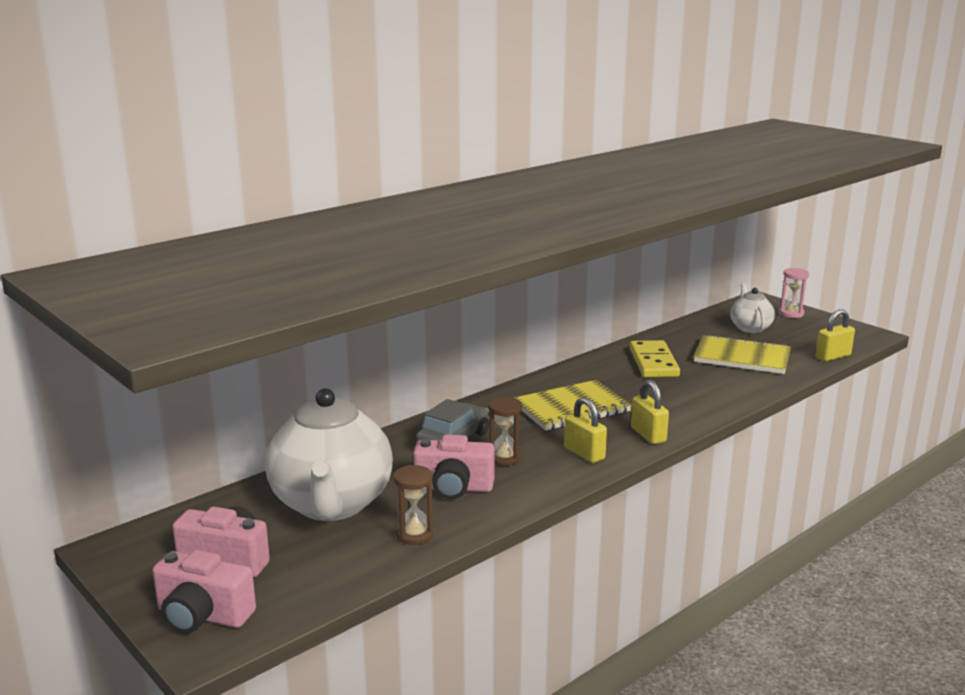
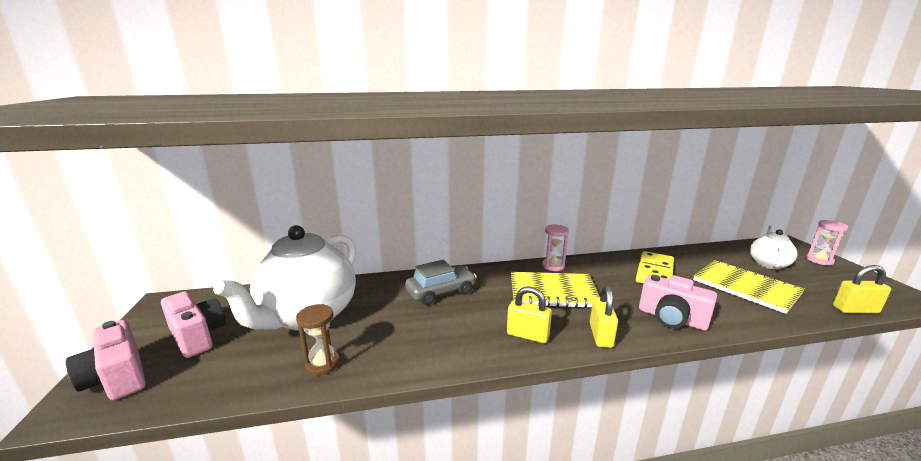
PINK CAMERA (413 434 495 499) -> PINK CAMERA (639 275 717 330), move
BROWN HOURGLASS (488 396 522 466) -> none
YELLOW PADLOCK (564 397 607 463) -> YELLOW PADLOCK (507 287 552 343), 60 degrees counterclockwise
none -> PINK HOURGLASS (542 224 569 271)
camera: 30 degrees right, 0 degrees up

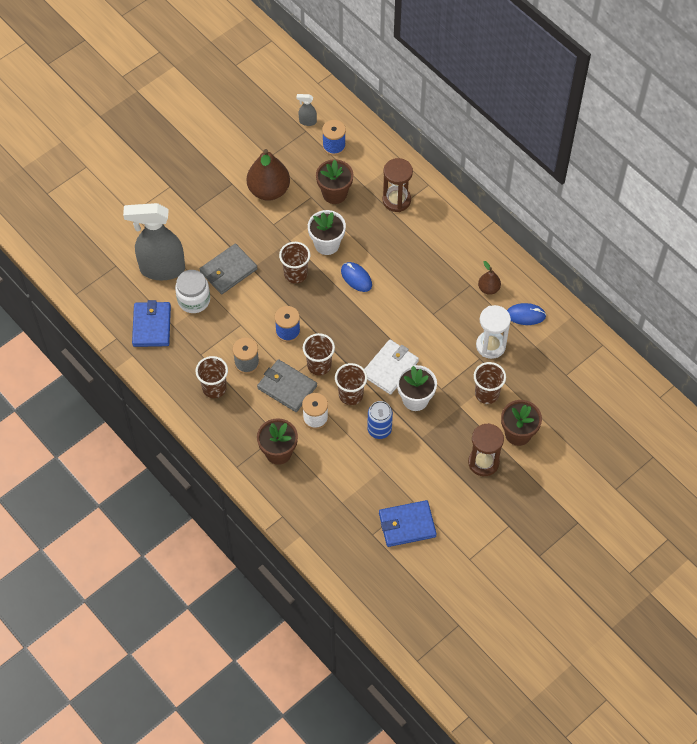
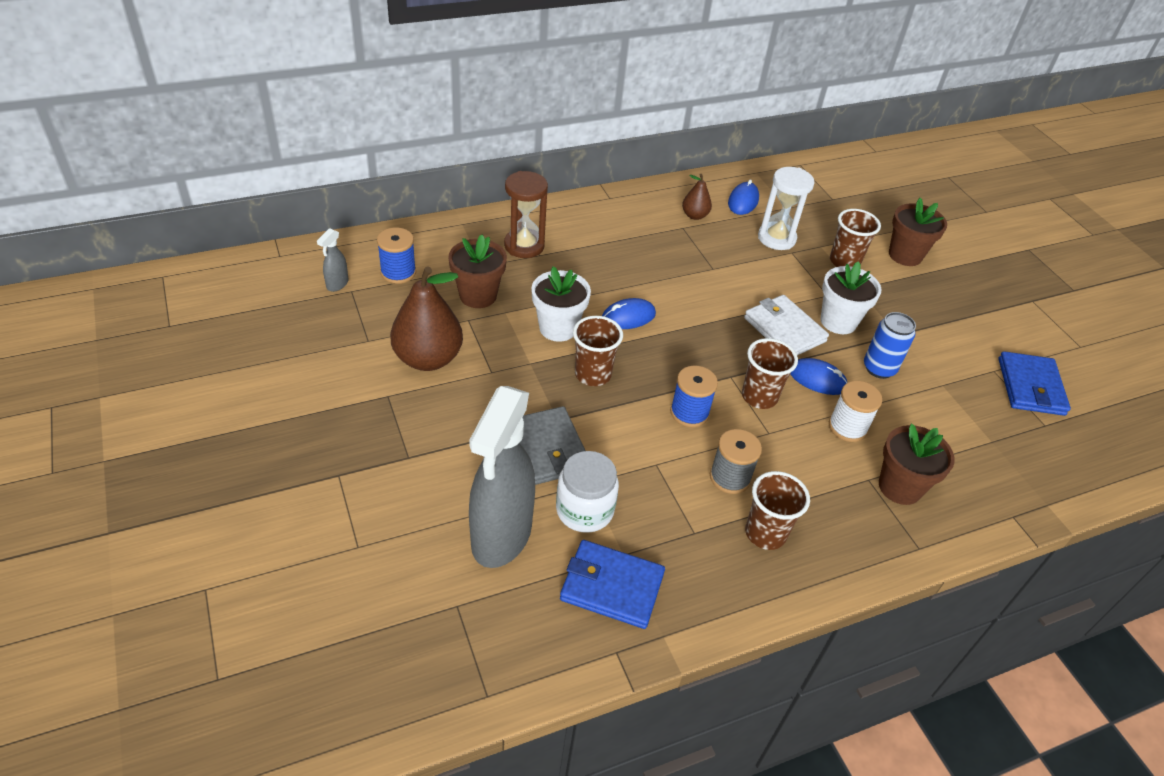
GREY WALLET (257 359 317 412) -> none
BROWN CUP (335 363 367 405) -> BLUE MOUSE (791 358 848 395)
BROWN HOURGLASS (468 423 504 476) -> none
camera: 75 degrees left, 15 degrees down

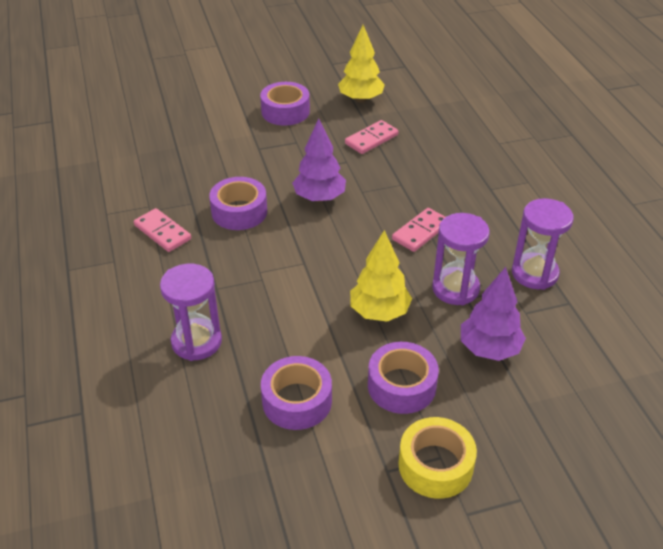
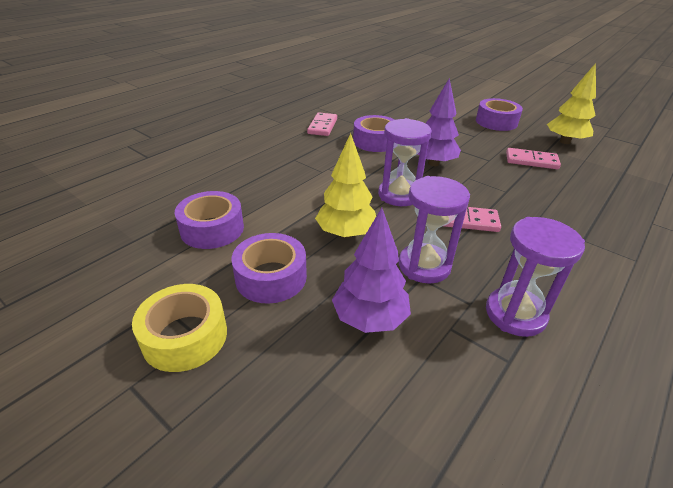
PURPLE HOURGLASS (160 264 222 361) -> PURPLE HOURGLASS (378 118 432 206), move
camera: 55 degrees right, 5 degrees down

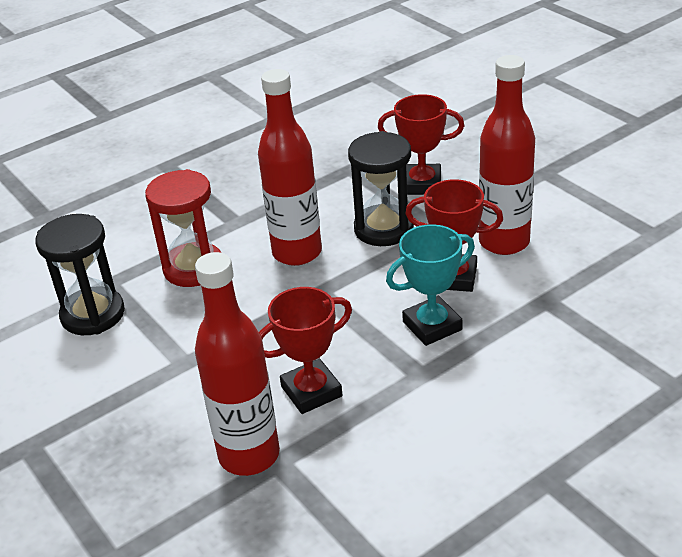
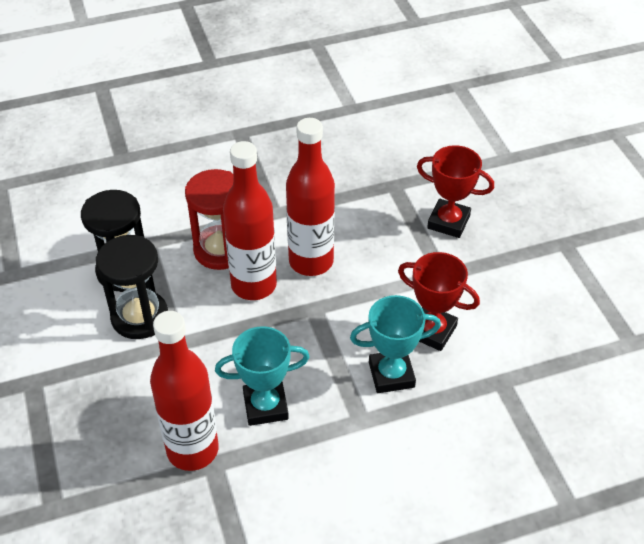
RED TROPHY (259 287 352 414) -> TURQUOISE TROPHY (215 326 310 426)
BLACK HOURGLASS (348 131 414 246) -> BLACK HOURGLASS (96 235 168 339), move
RED BOTTLE (479 55 535 255) -> RED BOTTLE (223 141 277 300), move
camera: 15 degrees right, 10 degrees up

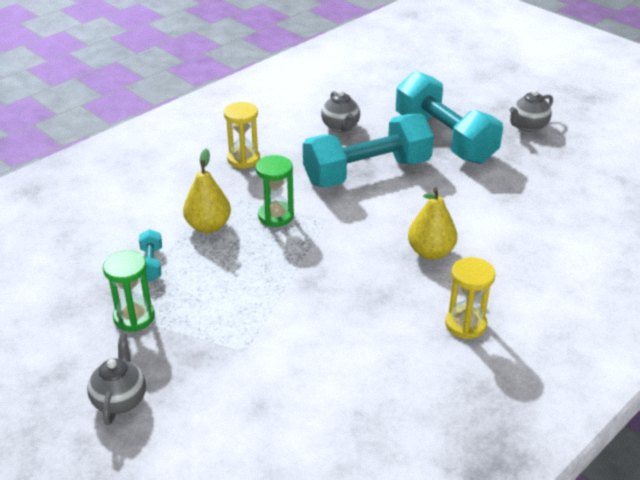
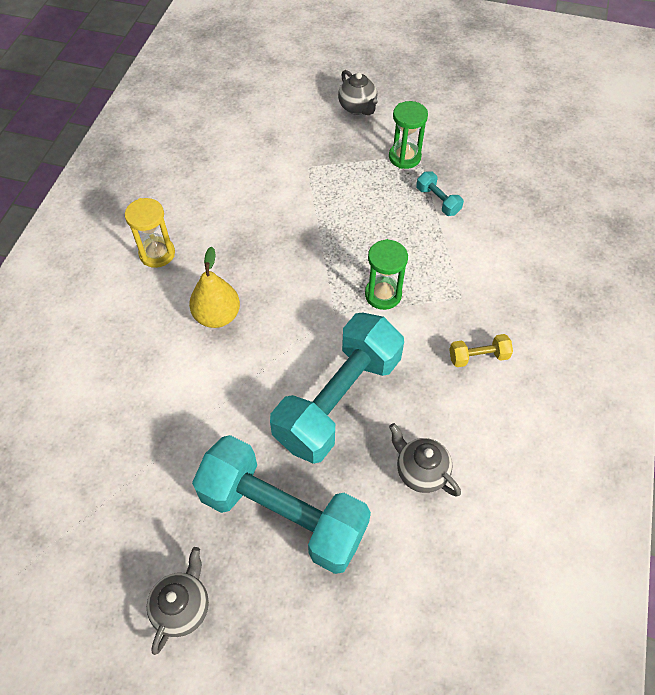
YELLOW PEAR (183 149 231 233) -> none
YELLOW HOURGLASS (224 102 260 169) -> YELLOW DUMBBELL (449 334 513 367)
camera: 150 degrees right, 20 degrees up

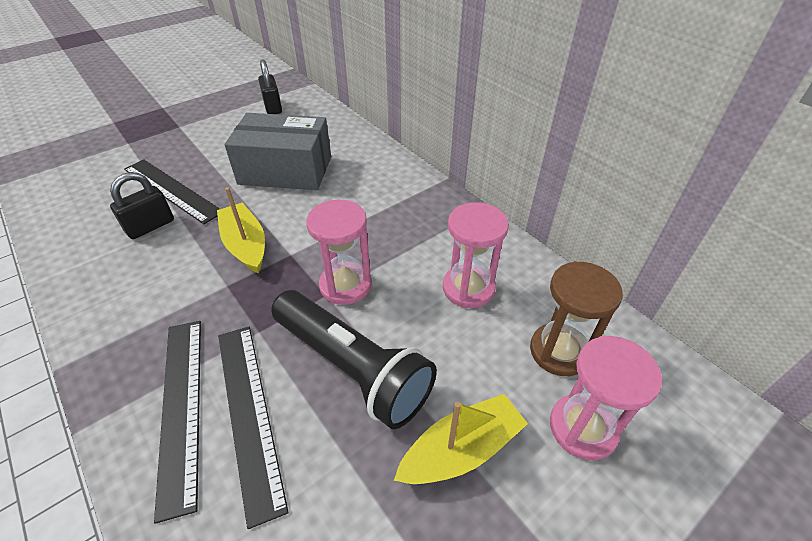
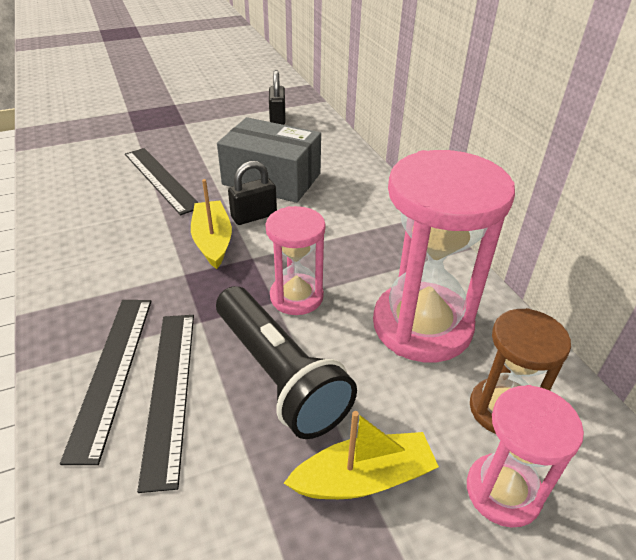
BLACK PADLOCK (110 172 174 239) -> BLACK PADLOCK (228 161 277 225), move
PINK HOURGLASS (443 202 509 308) -> PINK HOURGLASS (373 150 515 362), x1.76
camera: 15 degrees right, 5 degrees down

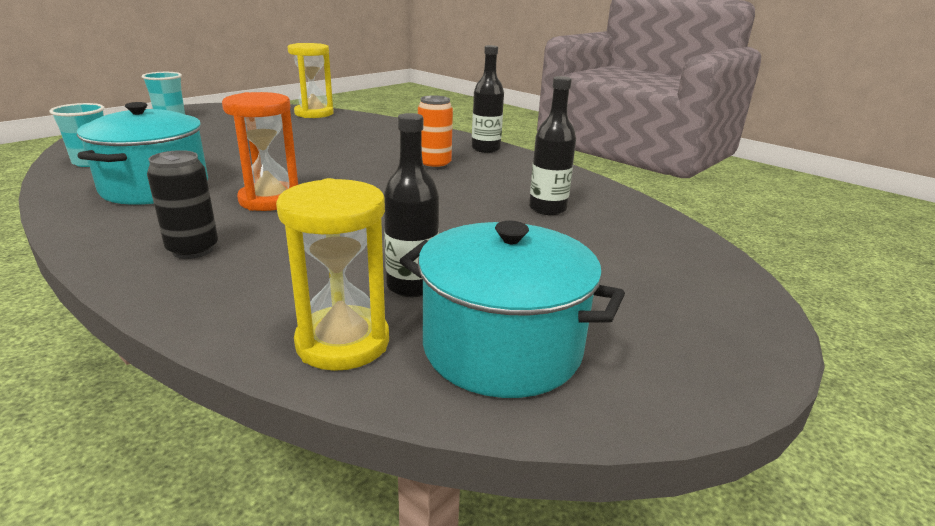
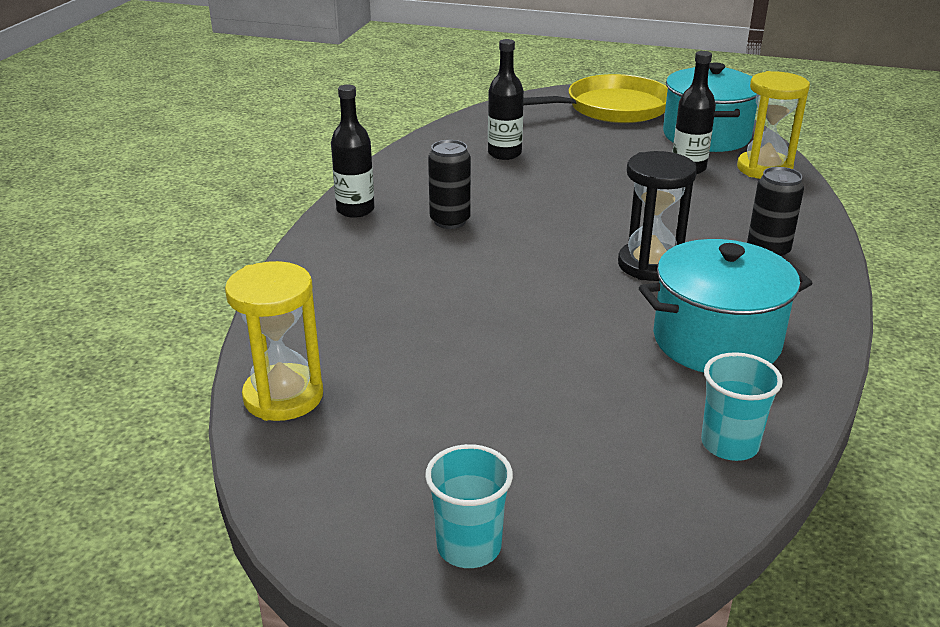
ORANGE HOURGLASS (222 92 298 211) -> BLACK HOURGLASS (618 151 697 281)
ORANGE CAN (418 96 453 170) -> BLACK CAN (428 140 471 229)
none -> YELLOW PAN (523 74 668 123)
camera: 115 degrees left, 5 degrees up

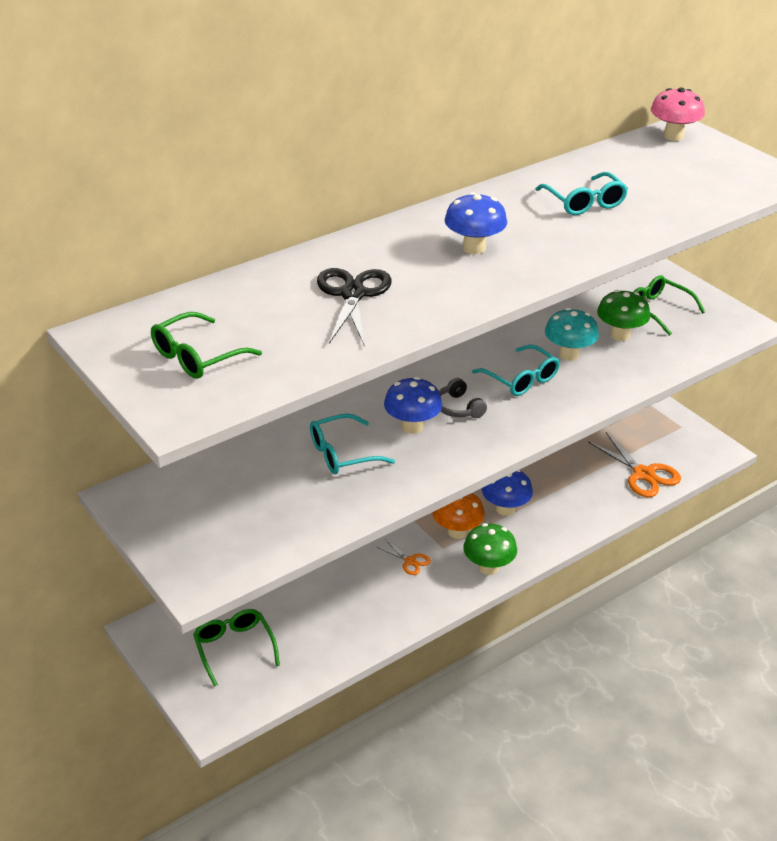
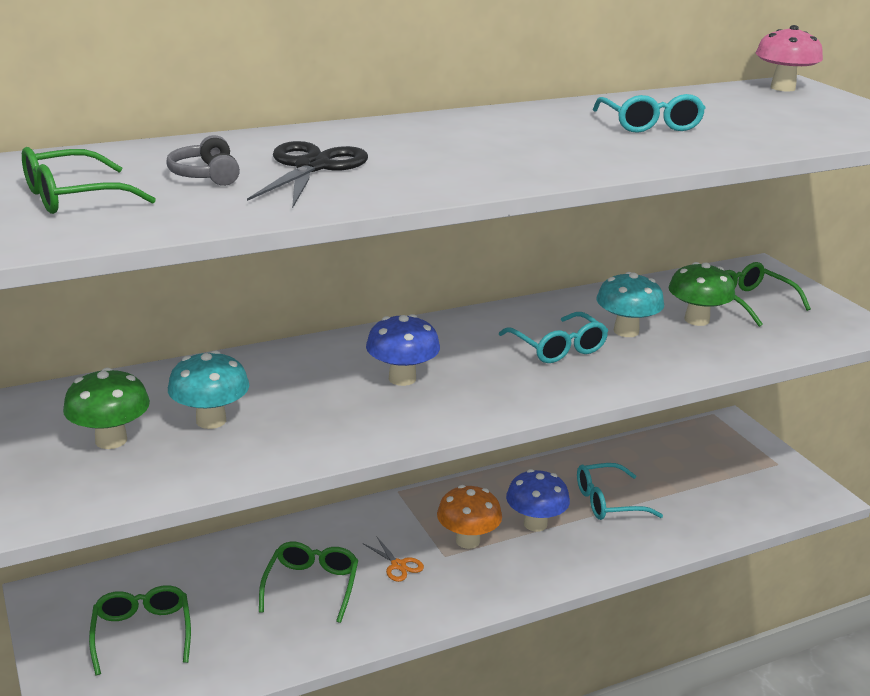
TURQUOISE GLASSES (310 414 395 474) -> TURQUOISE GLASSES (577 463 663 520), move
GREY HEADPHONES (439 378 487 418) -> GREY HEADPHONES (166 135 240 186), move
BLUE MUSHROOM (445 192 507 254) -> none
GREEN MUSHROOM (463 523 517 575) -> GREEN MUSHROOM (63 368 150 449), move
ORANGE SCISSORS (588 432 681 497) -> none
none -> TURQUOISE MUSHROOM (168 351 249 429)
none -> GREEN GLASSES (259 542 358 623)
camera: 10 degrees right, 10 degrees down

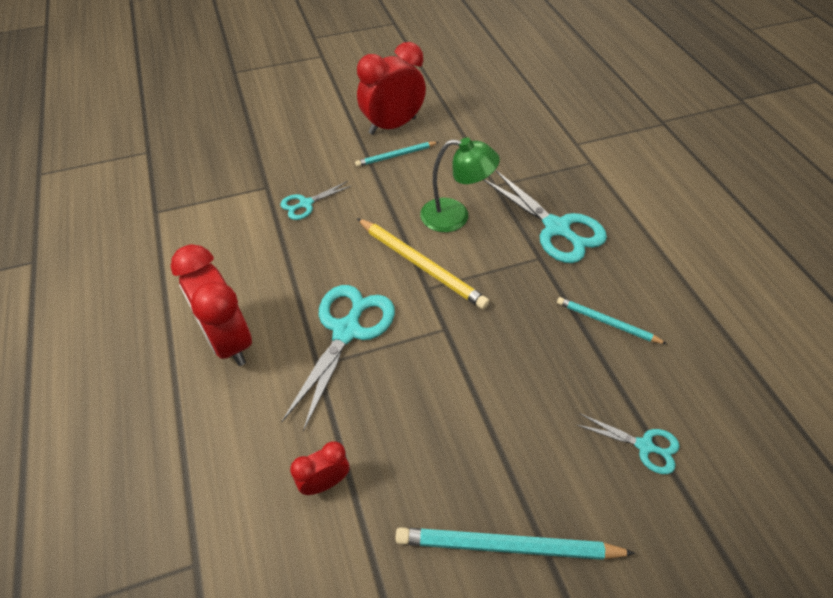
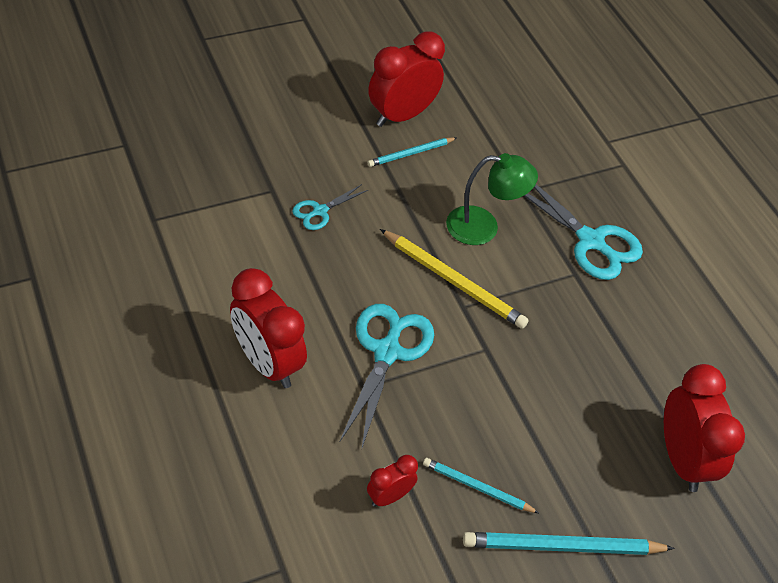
TURQUOISE PENCIL (557 297 667 344) -> TURQUOISE PENCIL (423 458 539 513), move
TURQUOISE SCISSORS (577 414 680 474) -> RED CLOCK (664 364 745 492)
camera: 10 degrees left, 0 degrees up

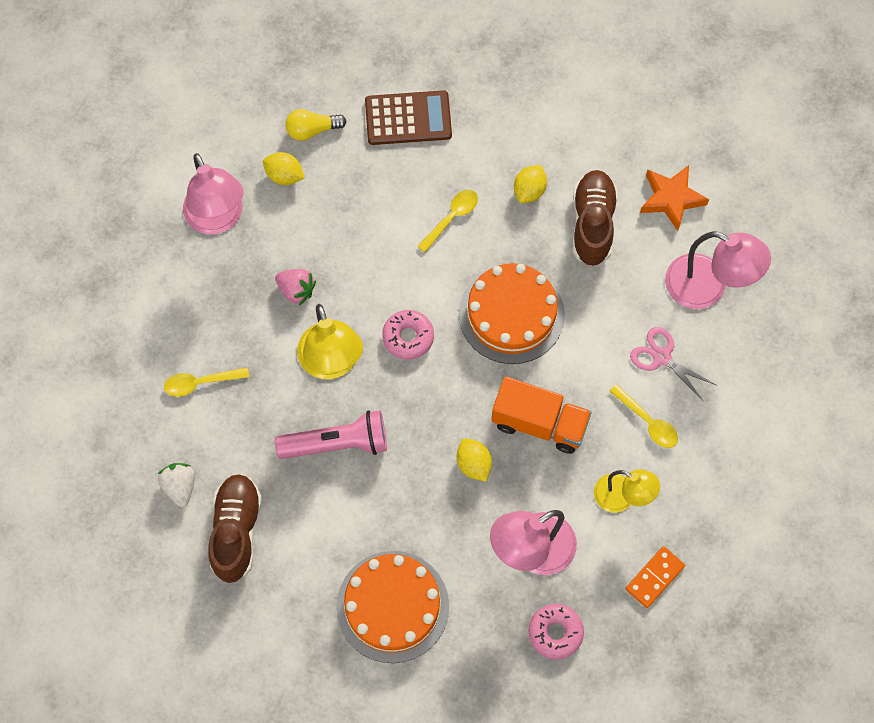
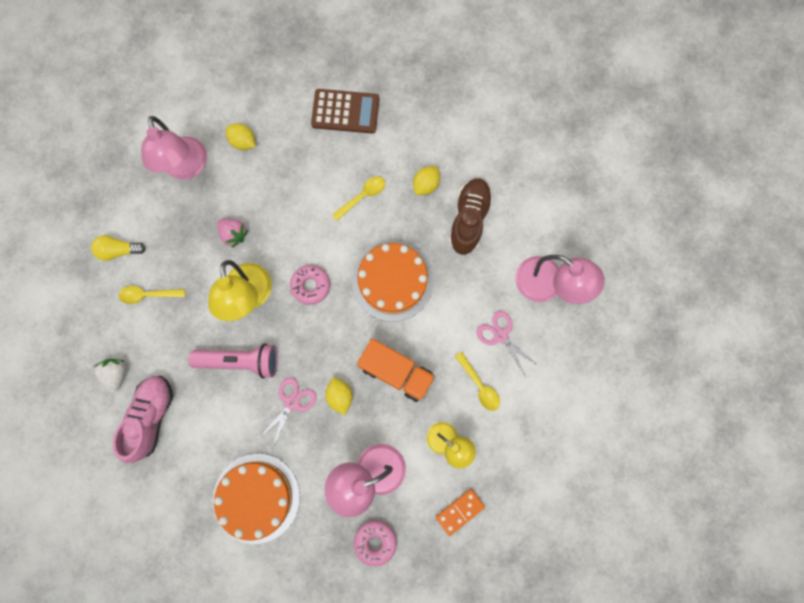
BROWN SHOE (208 474 262 583) -> PINK SHOE (113 376 173 463)
YELLOW LIGHT BULB (285 109 346 141) -> YELLOW LIGHT BULB (91 235 146 261), move
ORANGE STAR (640 165 709 231) -> none
none -> PINK SCISSORS (259 377 317 447)
camera: 10 degrees right, 10 degrees up

